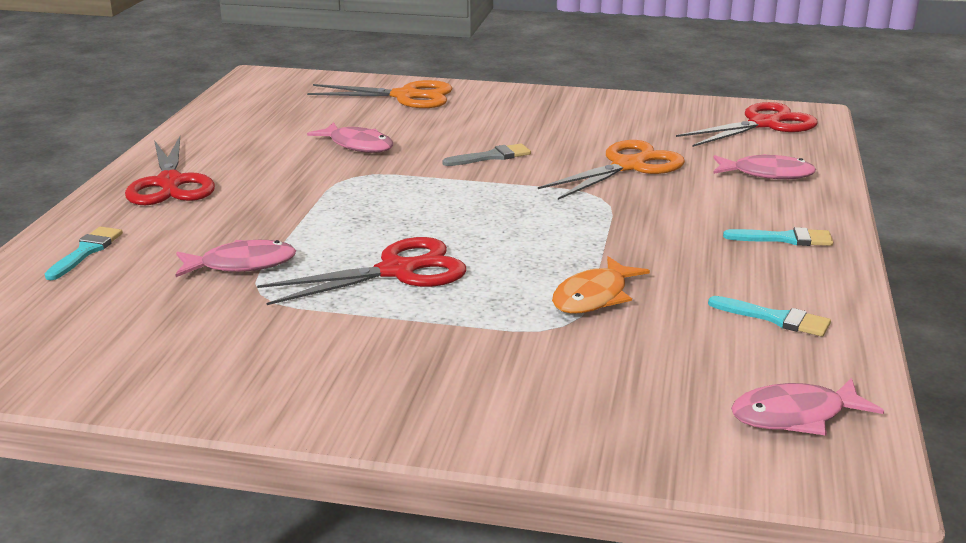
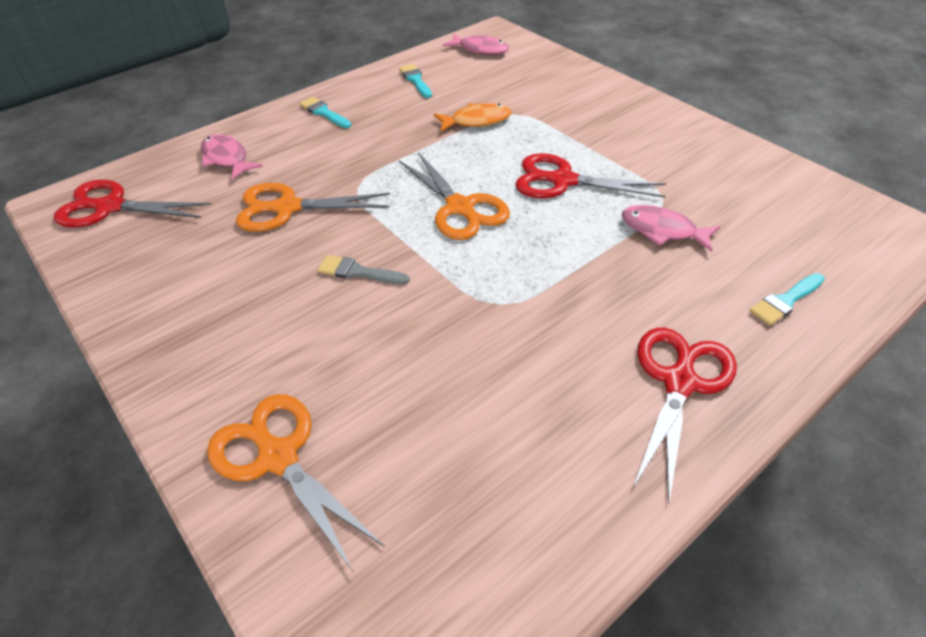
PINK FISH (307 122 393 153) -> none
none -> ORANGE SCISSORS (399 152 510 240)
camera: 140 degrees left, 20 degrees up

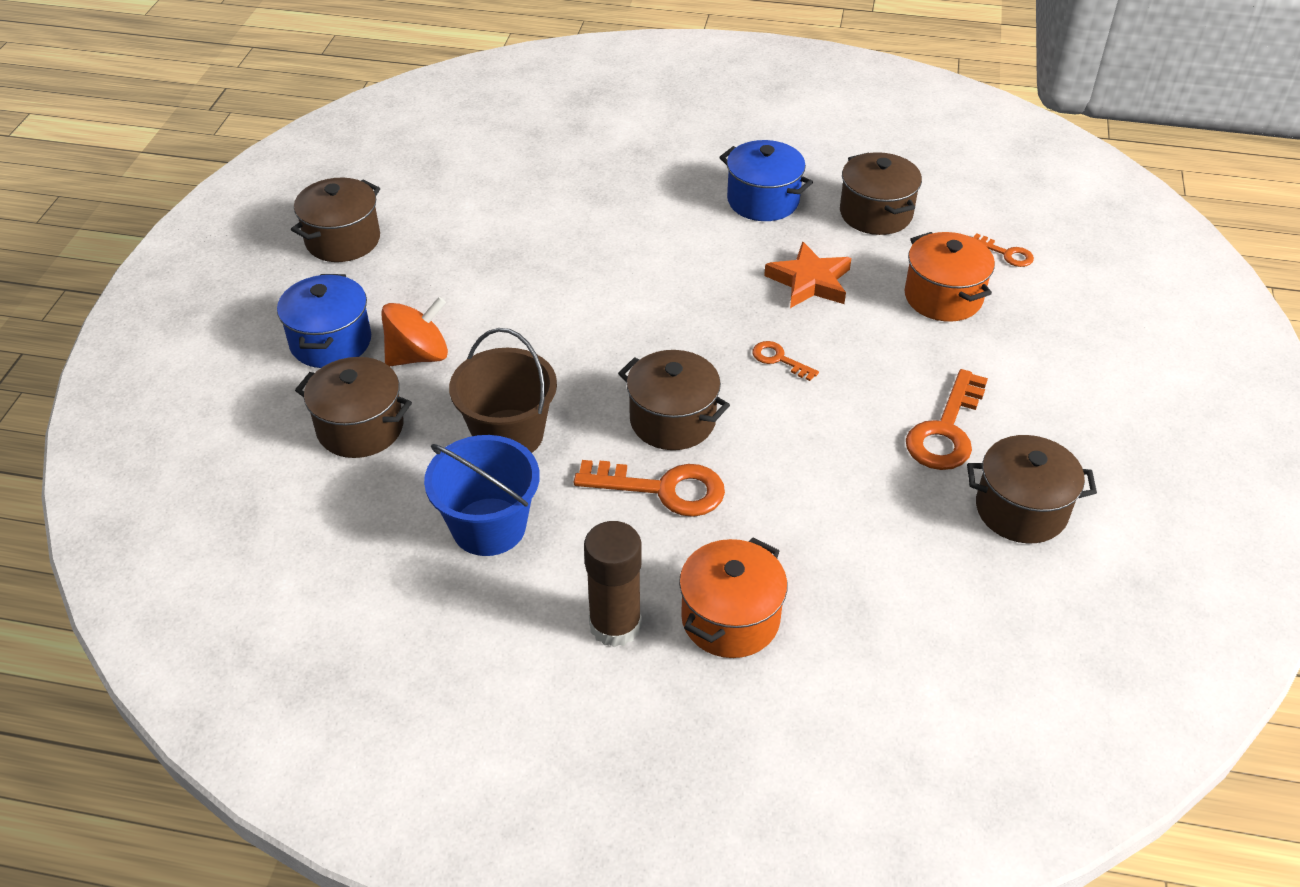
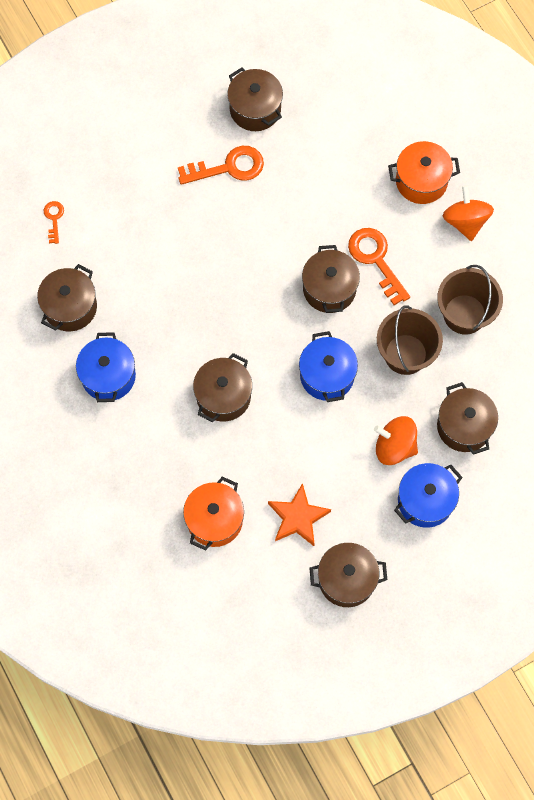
BLUE BUCKET (424 435 540 556) -> BROWN BUCKET (437 265 503 335)
BROWN GLUE STICK (584 521 642 647) -> ORANGE SPINNING TOP (443 185 494 241)
ORANGE KEY (752 341 819 381) -> none
ORANGE STAR (764 241 851 308) -> ORANGE STAR (268 483 331 546), move
ORANGE POT (905 232 995 322) -> ORANGE POT (183 477 244 551), move
none -> BROWN POT (193 353 252 422)
none -> BLUE POT (299 331 358 402)
camera: 130 degrees left, 25 degrees up

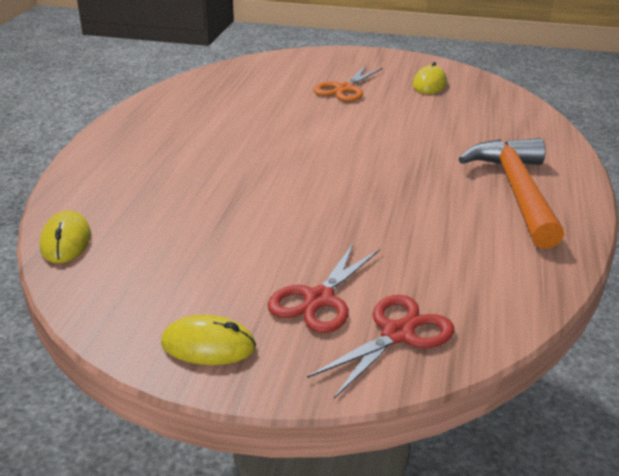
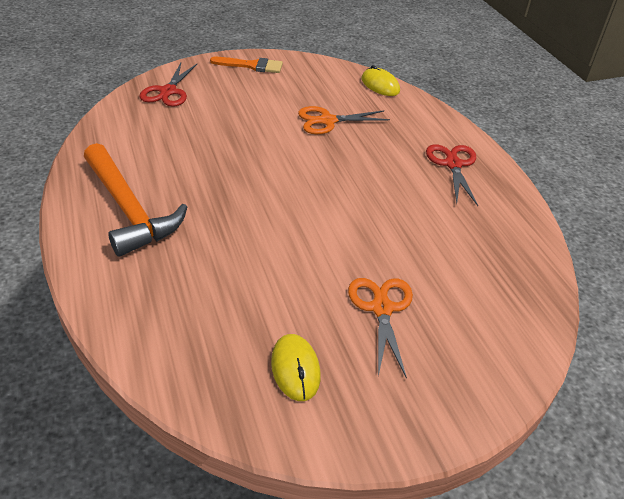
YELLOW MOUSE (161 315 256 365) -> ORANGE BRUSH (210 57 283 73)
RED SCISSORS (267 242 380 333) -> RED SCISSORS (426 144 478 206), move
none -> ORANGE SCISSORS (298 106 390 134)
camera: 145 degrees right, 10 degrees up

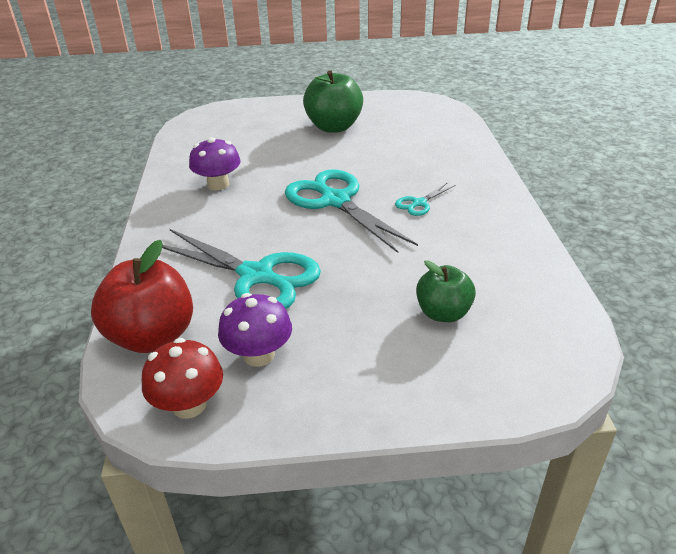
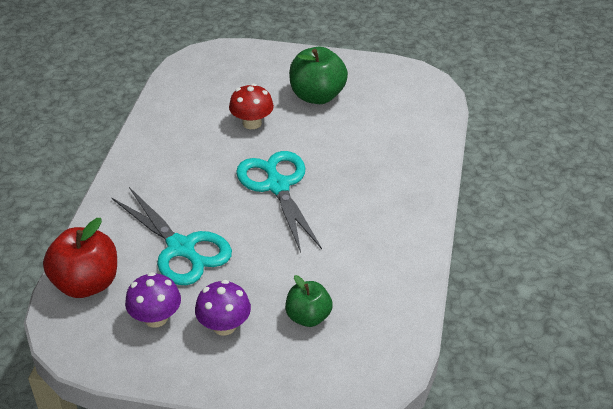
RED MUSHROOM (142 338 223 419) -> RED MUSHROOM (229 83 274 129), move
PURPLE MUSHROOM (189 137 241 190) -> PURPLE MUSHROOM (195 280 251 335), move
TURQUOISE SCISSORS (395 182 456 216) -> none
camera: 15 degrees right, 5 degrees up

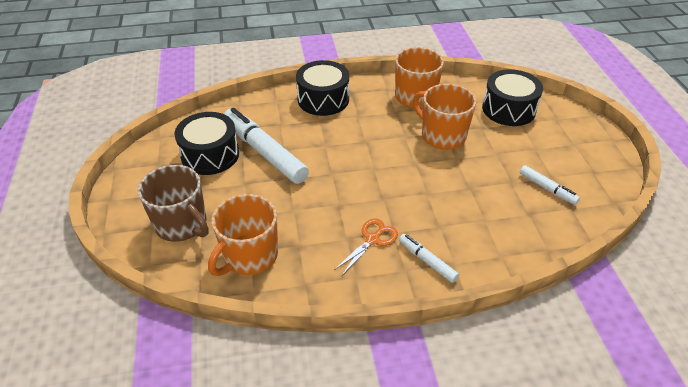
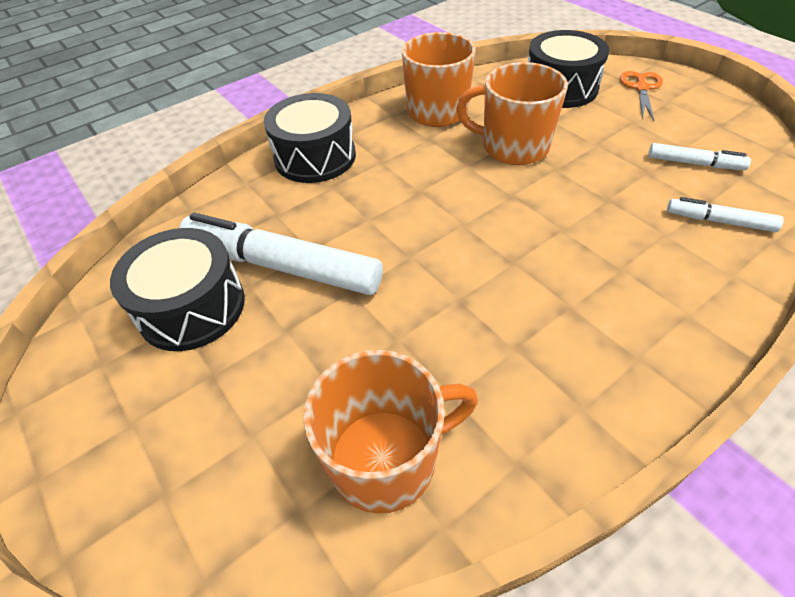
BROWN MUG (138 165 209 242) -> none
ORANGE MUG (208 194 278 276) -> ORANGE MUG (303 350 478 514), 120 degrees counterclockwise
ORANGE SCISSORS (334 219 398 275) -> ORANGE SCISSORS (620 71 663 121), move
WHITE MARKER (399 234 459 283) -> WHITE MARKER (667 197 784 232), move
camera: 25 degrees left, 5 degrees up

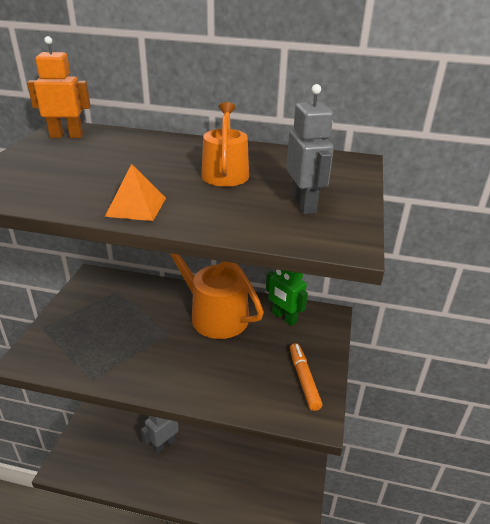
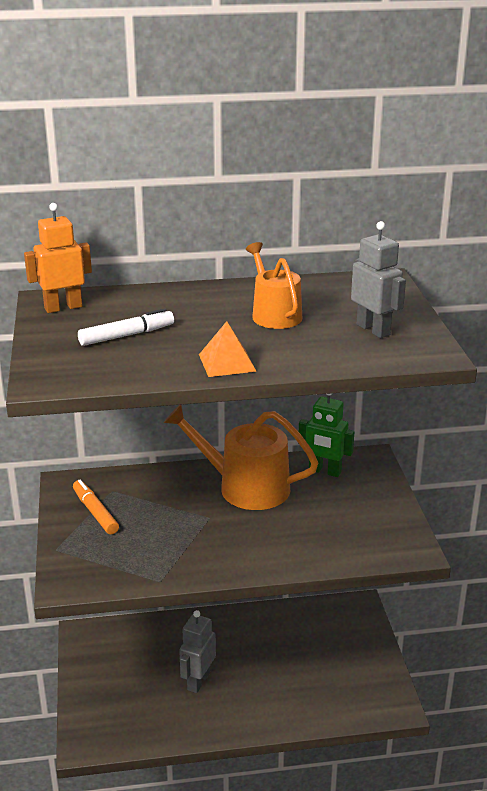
ORANGE MARKER (290 343 322 411) -> ORANGE MARKER (73 480 119 534), move
none -> WHITE MARKER (78 308 174 346)
camera: 20 degrees left, 5 degrees down

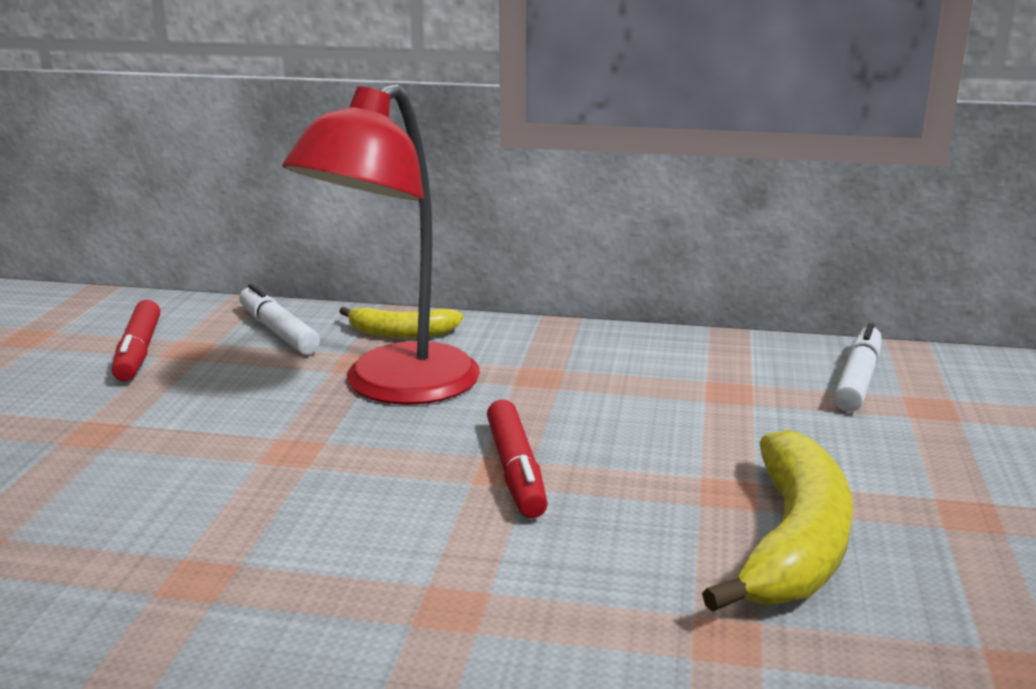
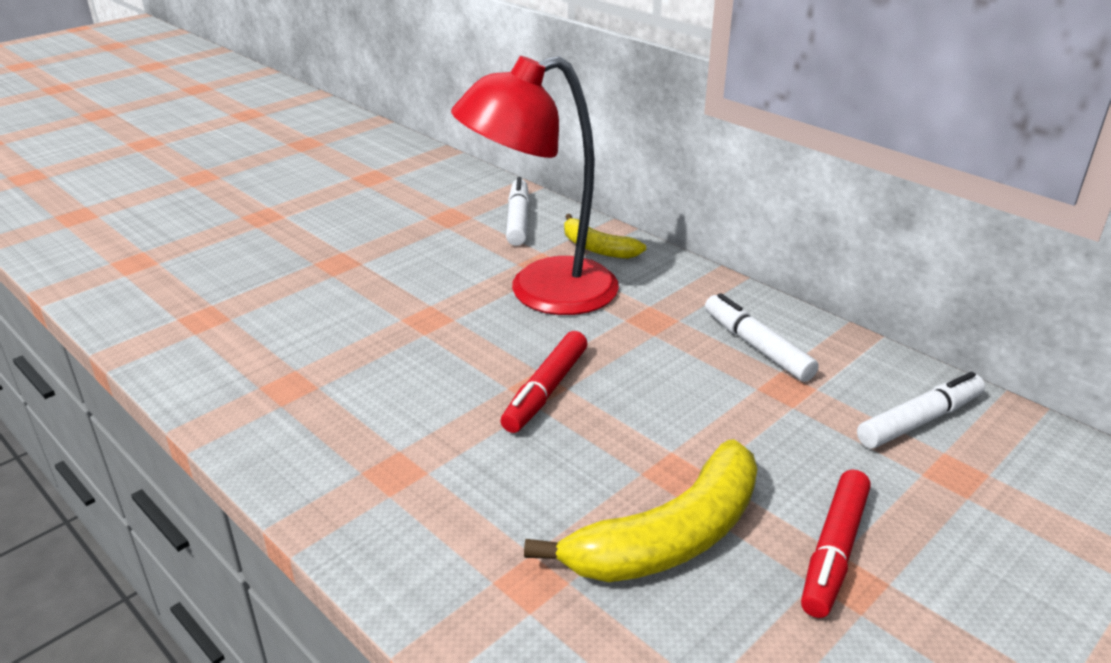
RED MARKER (112 300 160 381) -> RED MARKER (801 469 871 618), move
none -> WHITE MARKER (705 293 819 382)
camera: 35 degrees right, 10 degrees up

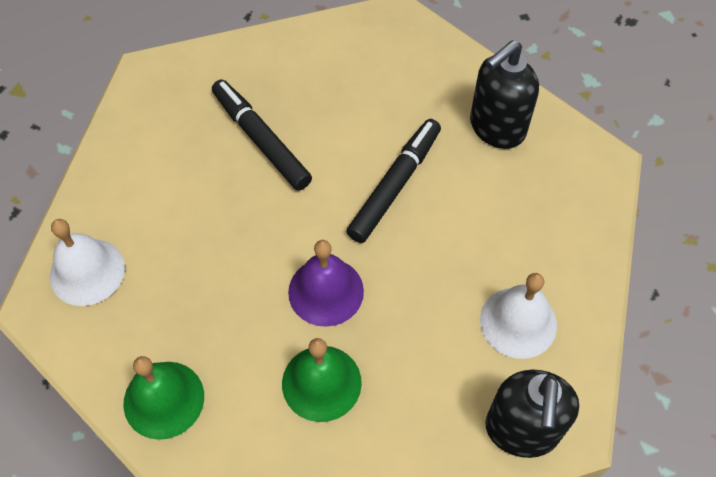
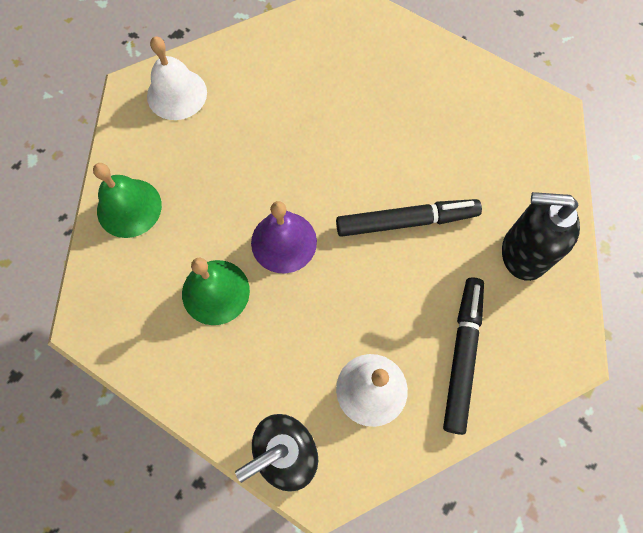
BLACK MARKER (212 79 312 191) -> BLACK MARKER (443 278 484 435), move
camera: 50 degrees right, 10 degrees up

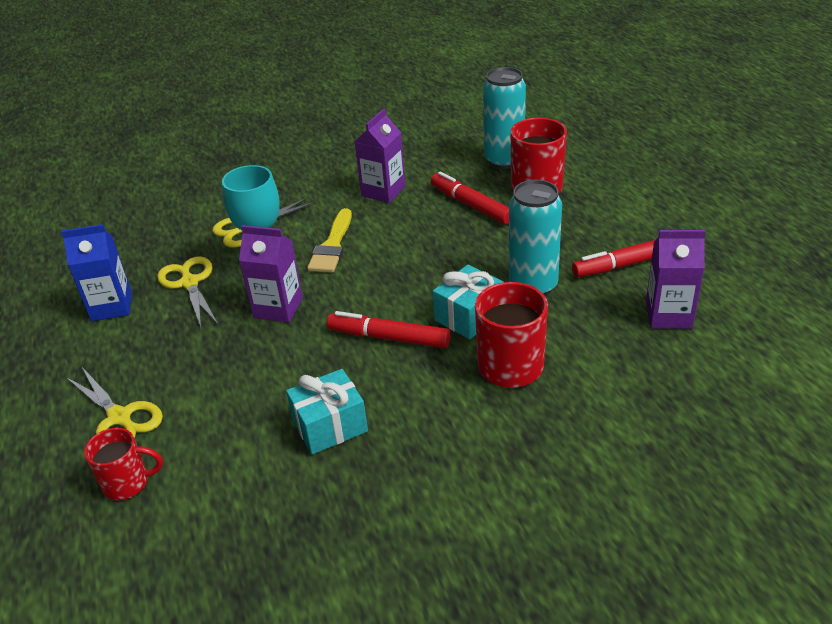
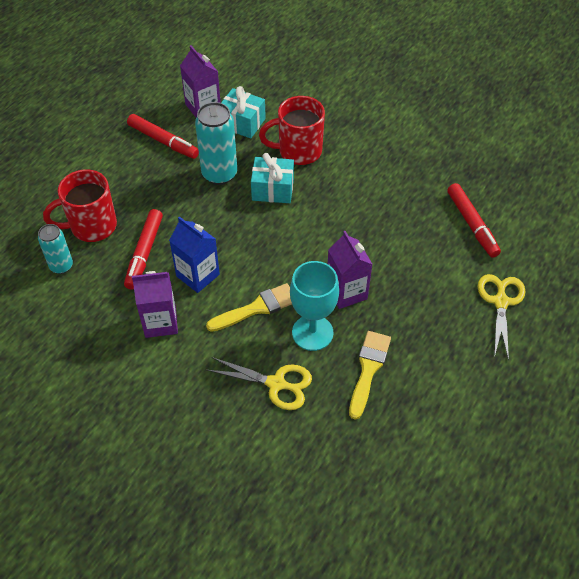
BLUE CARTON (61 224 132 321) -> BLUE CARTON (169 216 220 293), move
RED MUG (84 428 163 500) -> none
YELLOW SCISSORS (157 256 218 327) -> YELLOW BRUSH (349 331 391 420)
TURQUOISE GIFT (286 369 368 455) -> TURQUOISE GIFT (221 86 266 139), move
RED MARKER (327 311 451 348) -> RED MARKER (447 183 501 258), move
TURQUOISE CAN (483 67 526 169) -> TURQUOISE CAN (38 224 73 274), x0.61
camera: 130 degrees left, 15 degrees up

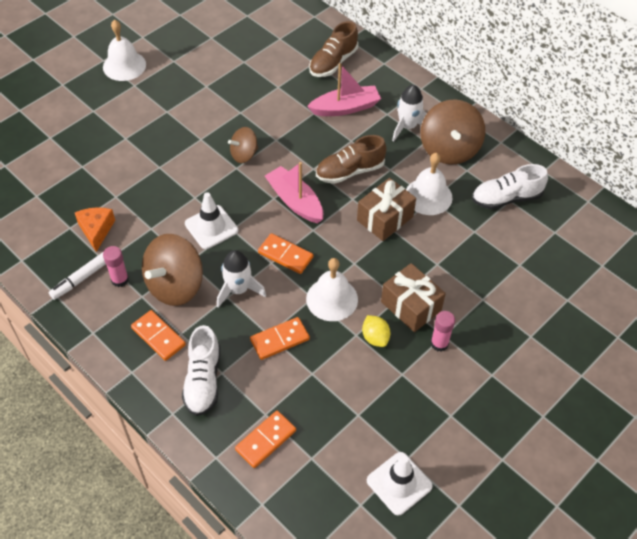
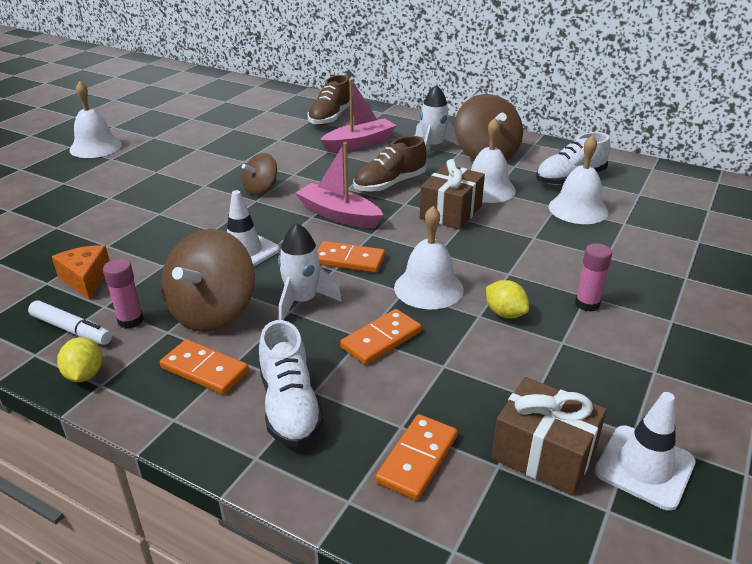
WHITE MARKER (48 252 106 300) -> WHITE MARKER (28 300 112 345), 90 degrees counterclockwise
BROWN GIFT (381 263 446 332) -> BROWN GIFT (491 377 607 496), move
none -> YELLOW LEMON (57 337 102 382)
none -> WHITE BELL (549 135 609 224)
camera: 15 degrees left, 20 degrees down

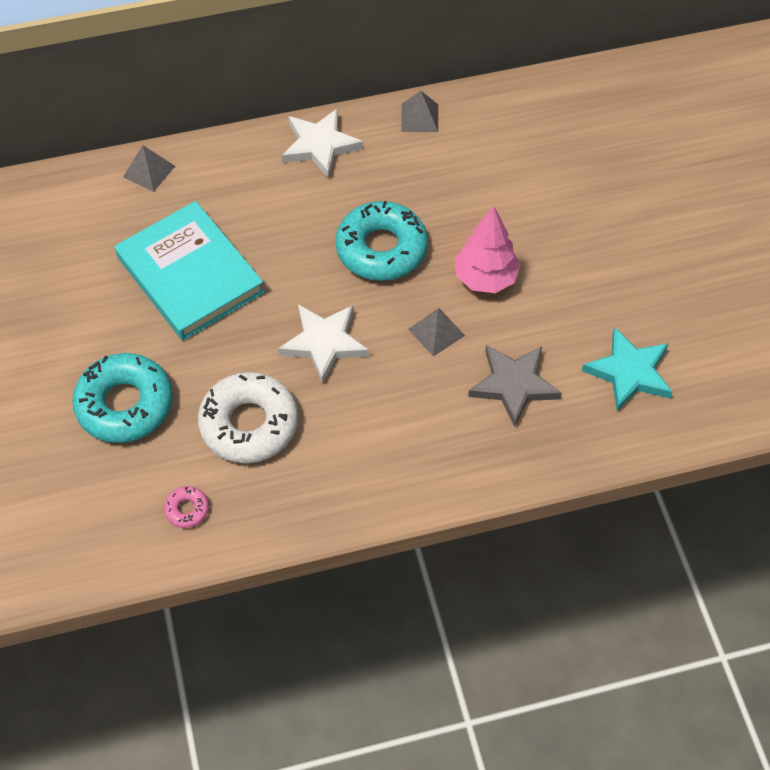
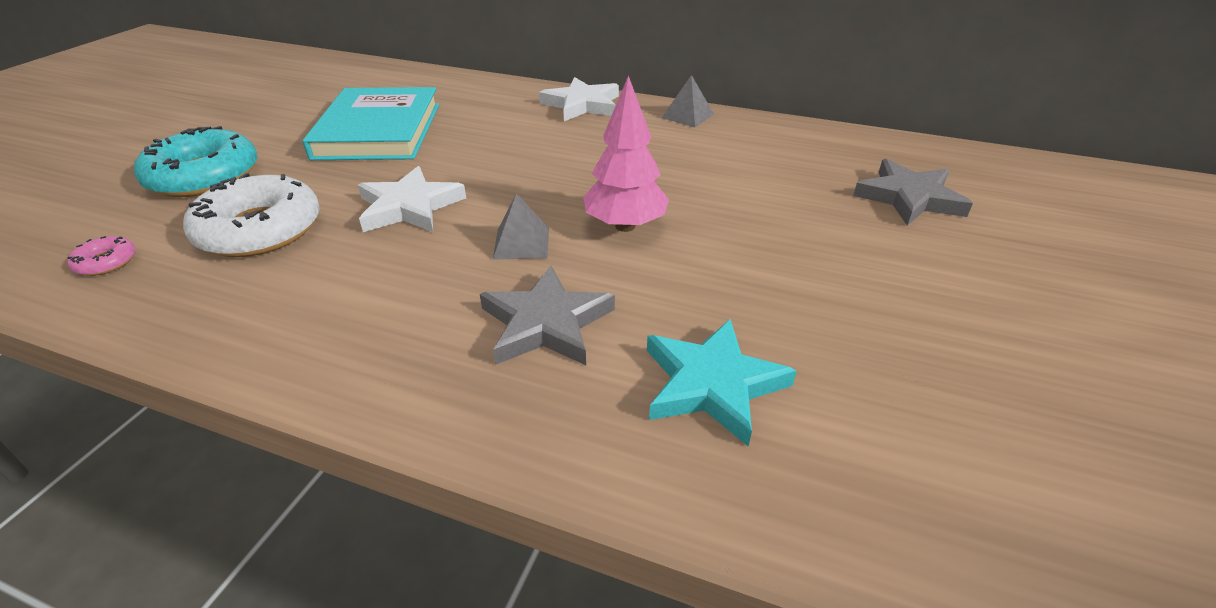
GREY PYRAMID (123 145 175 192) -> none
TURQUOISE DONUT (336 201 428 281) -> none
none -> GREY STAR (853 159 973 226)
camera: 35 degrees right, 20 degrees down

